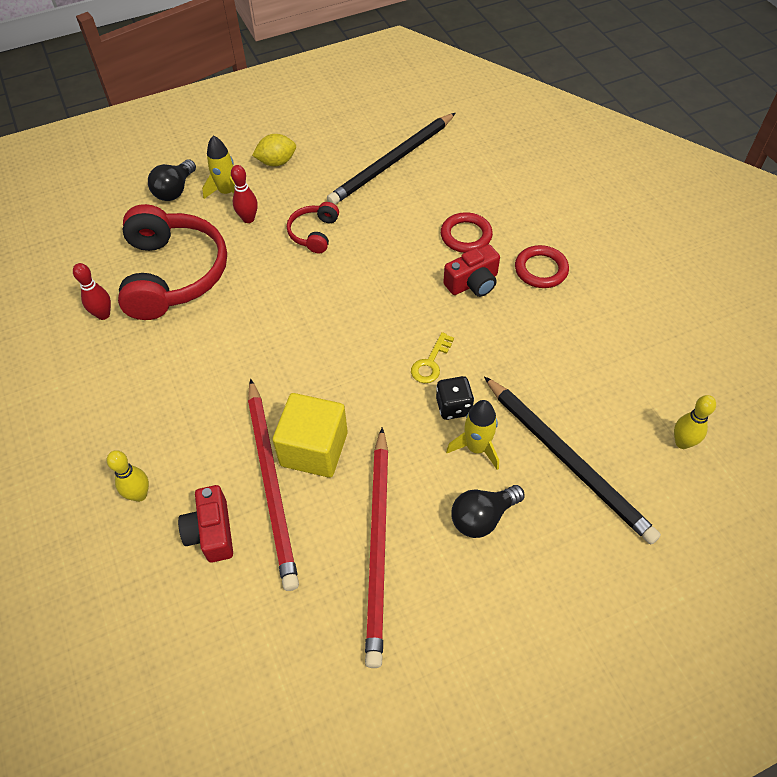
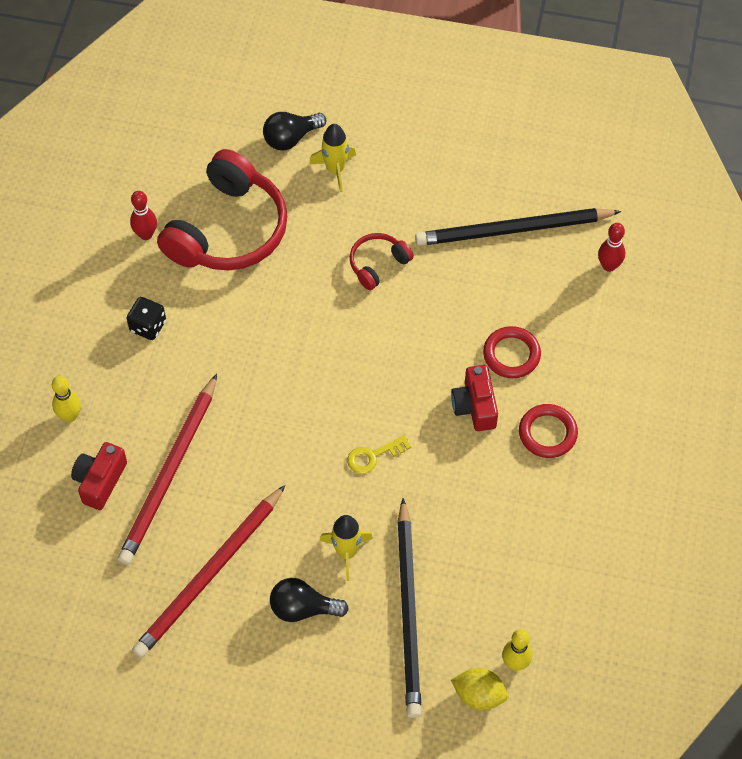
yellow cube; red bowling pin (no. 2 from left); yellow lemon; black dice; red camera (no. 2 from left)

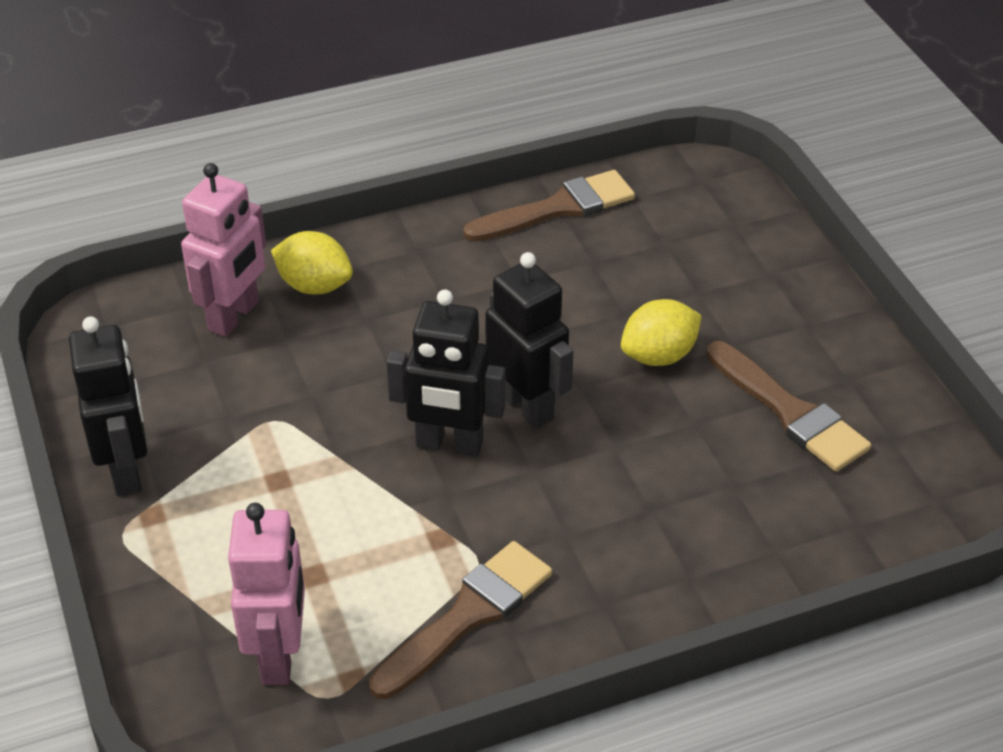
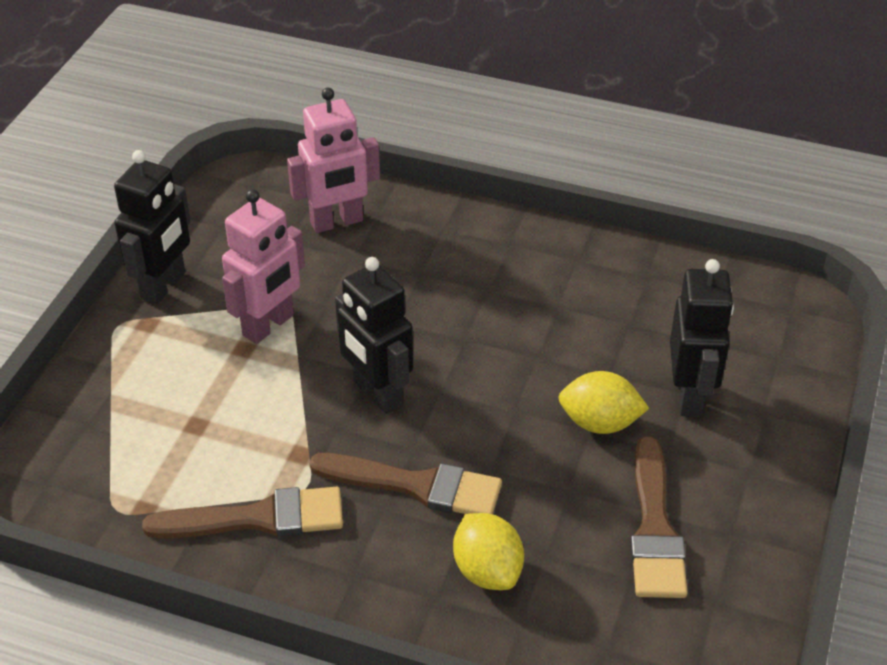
pink robot (no. 1 from left); yellow lemon (no. 1 from left); brown brush (no. 2 from left); black robot (no. 3 from left)

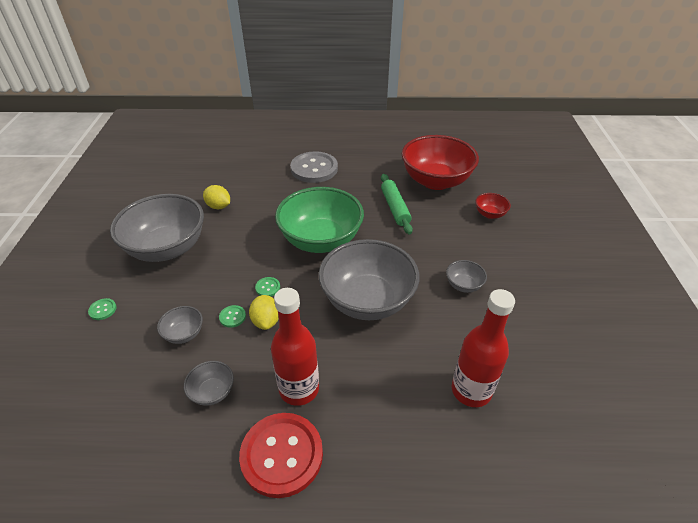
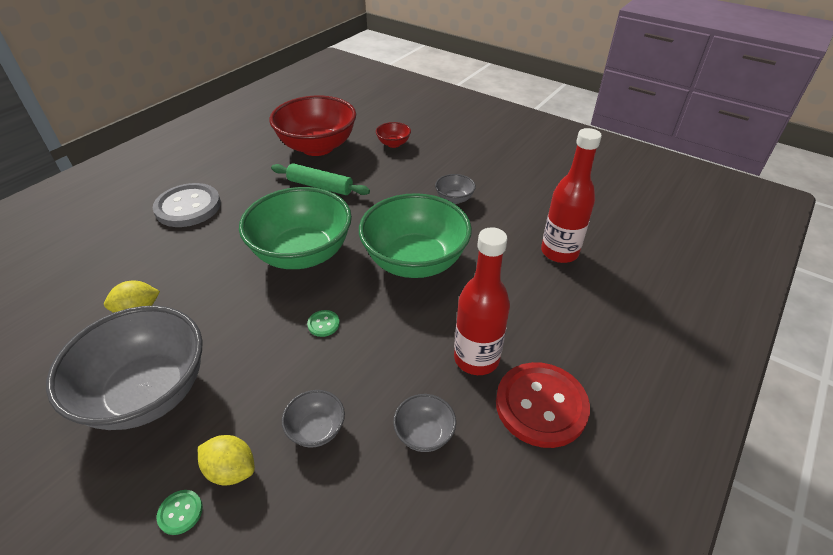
green button (no. 2 from left in the first image); yellow lemon (no. 2 from left); green bowl (no. 2 from left)

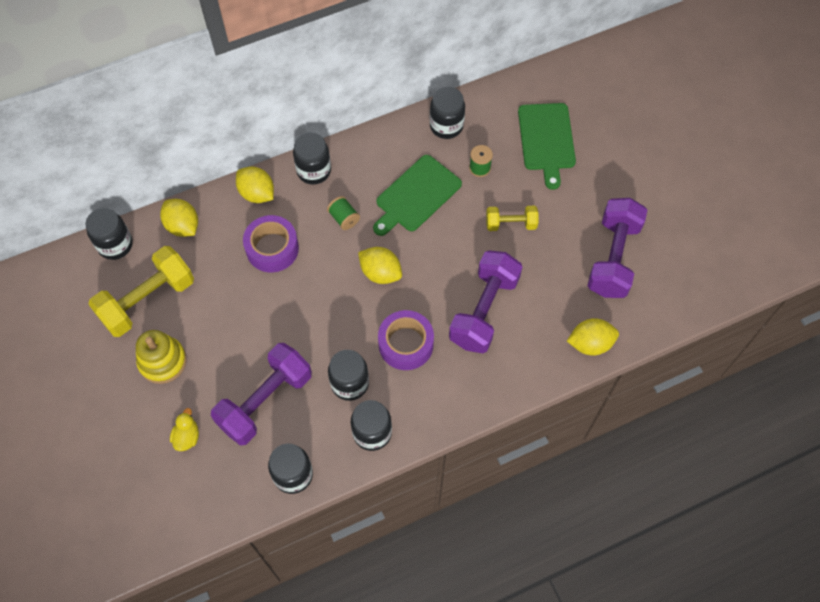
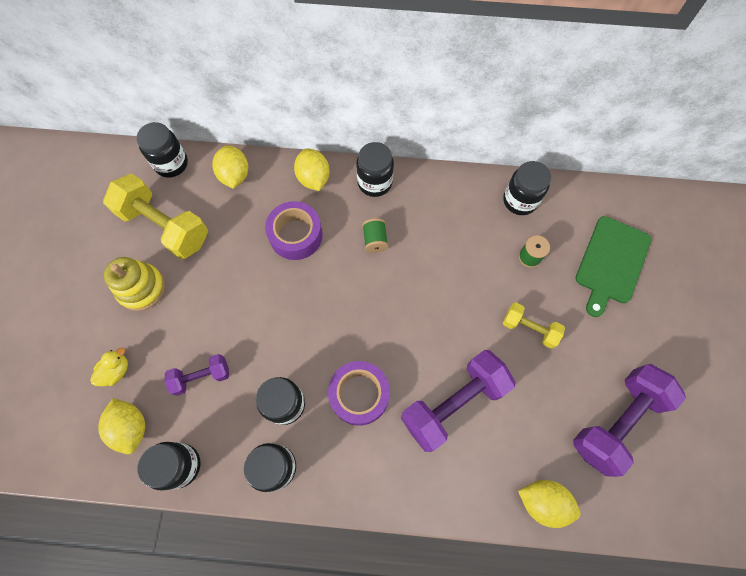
green cutting board (no. 1 from left in the first image); yellow lemon (no. 1 from left); yellow dumbbell (no. 1 from left); purple dumbbell (no. 1 from left)

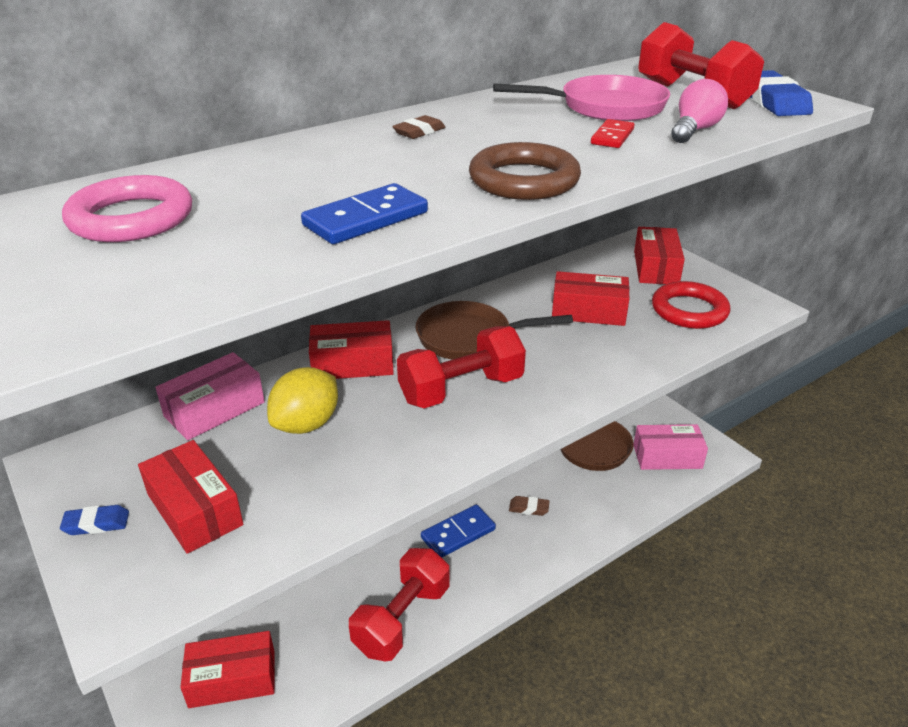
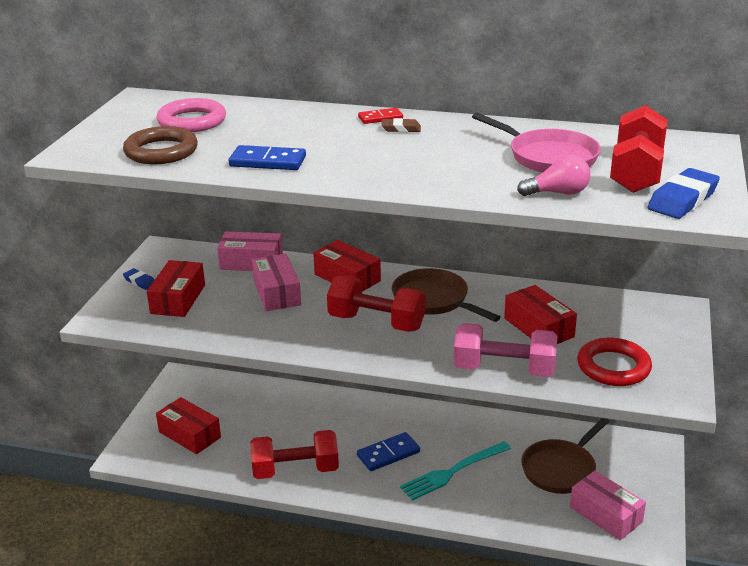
red box (no. 5 from left in the first image); pink dumbbell; brown ring; red domino; pink box (no. 2 from left); turquoise fork; blue domino (no. 2 from left)

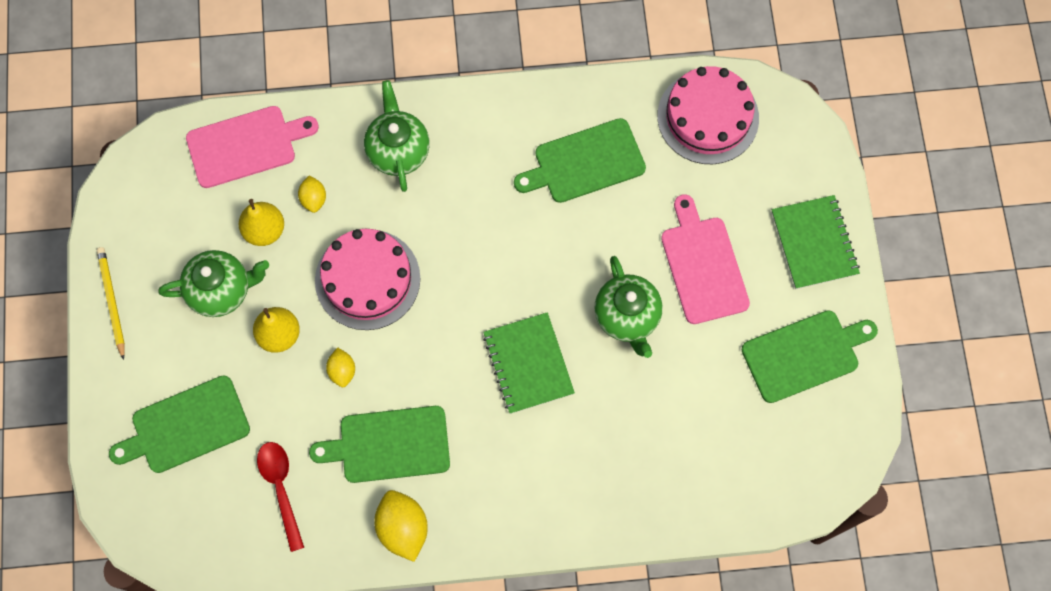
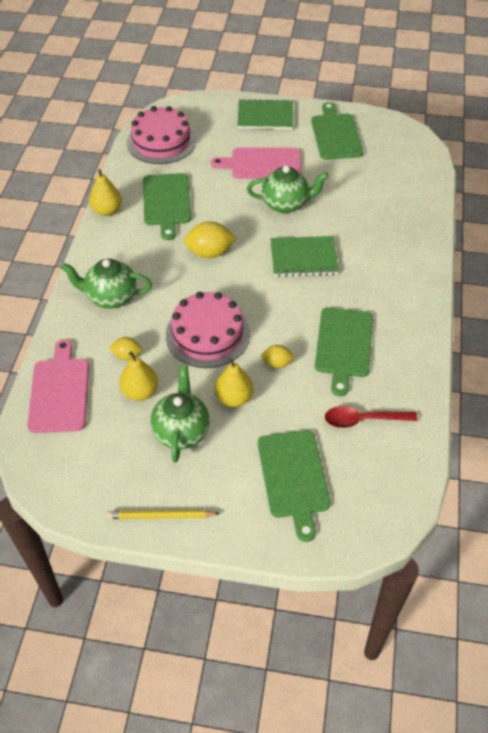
yellow pear (no. 1 from left); yellow lemon (no. 2 from left)

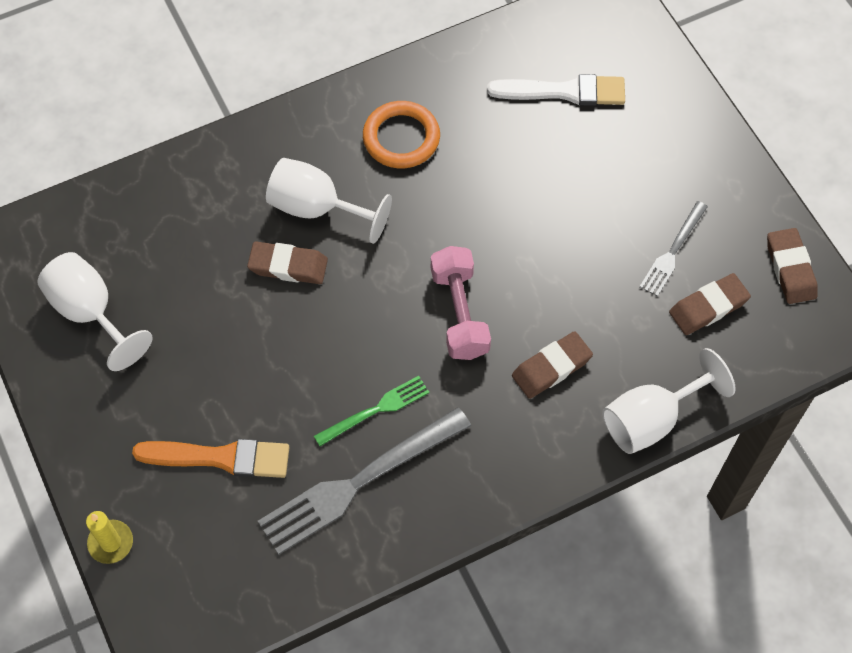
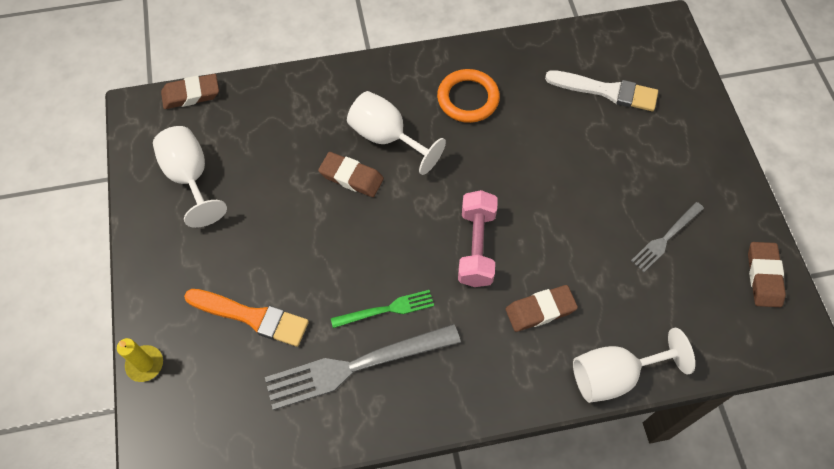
brown eraser (no. 1 from left)

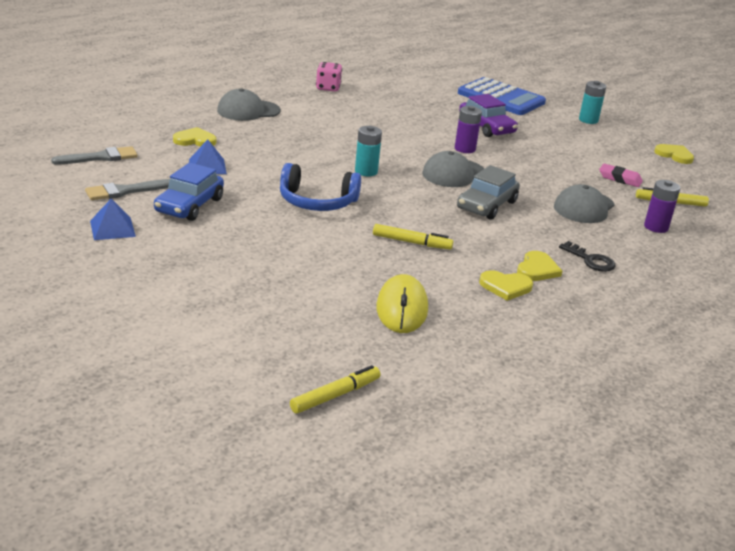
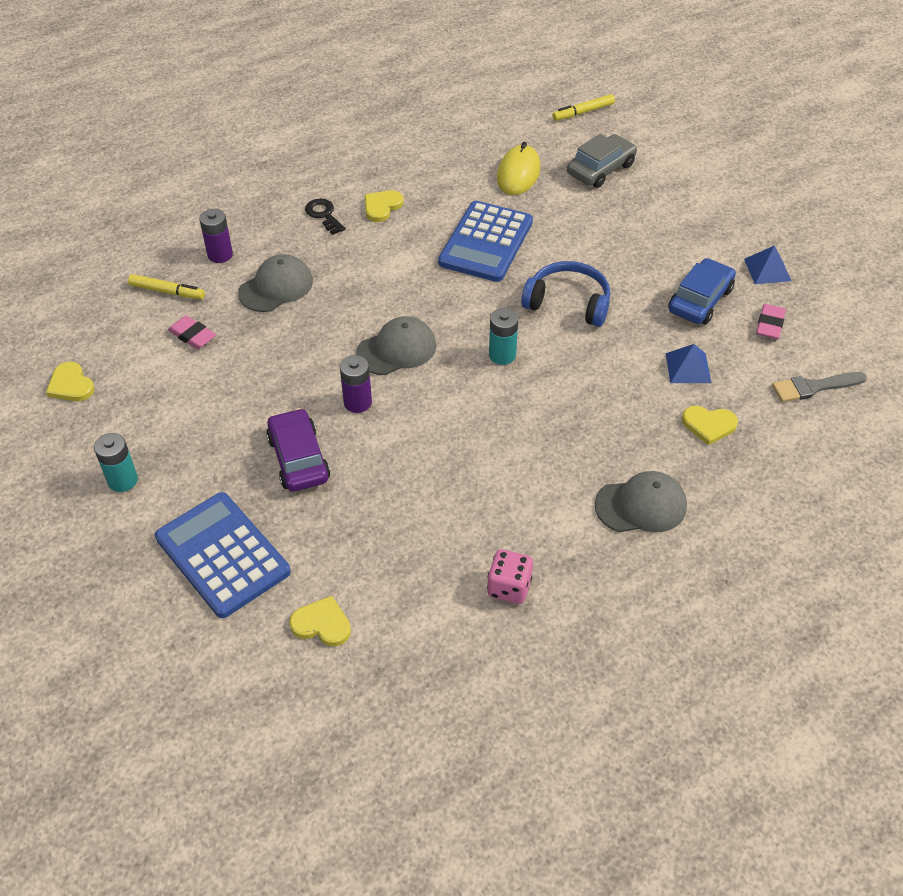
grey car; yellow heart (no. 2 from left); pink eraser (no. 2 from left); blue calculator (no. 2 from left)

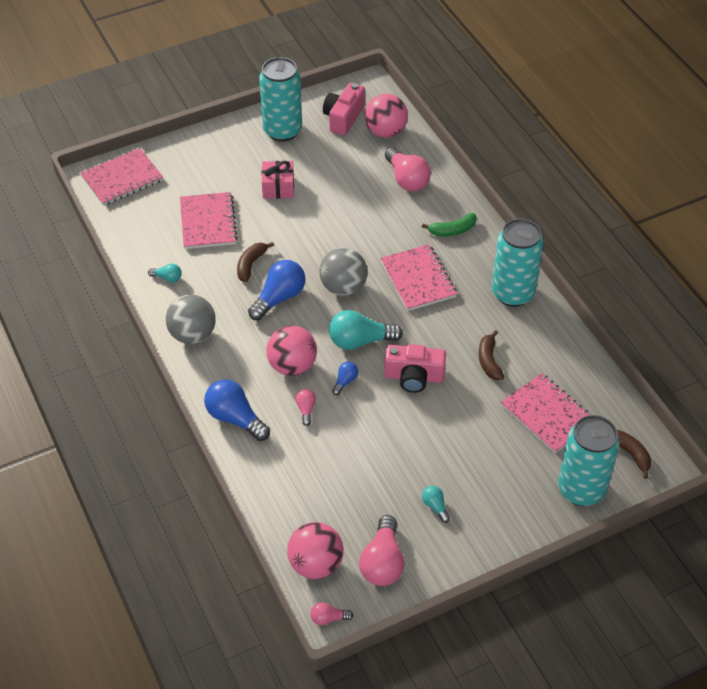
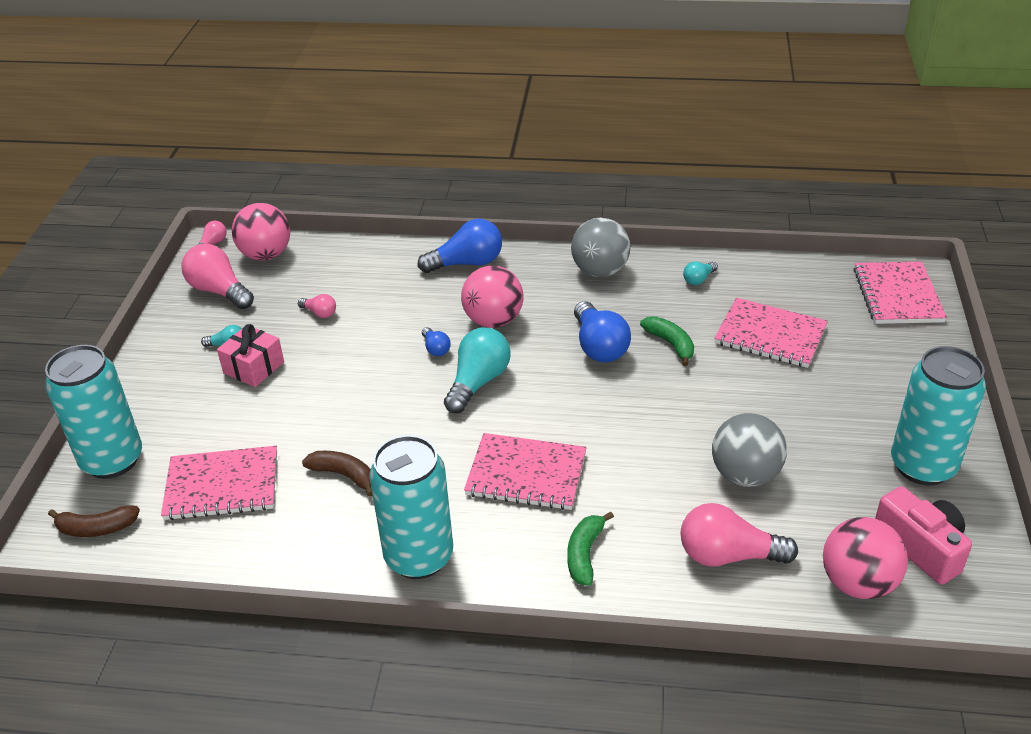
pink camera (no. 2 from left in the first image); pink gift; pink light bulb (no. 3 from left); grey ball (no. 2 from left); green banana (no. 2 from left)

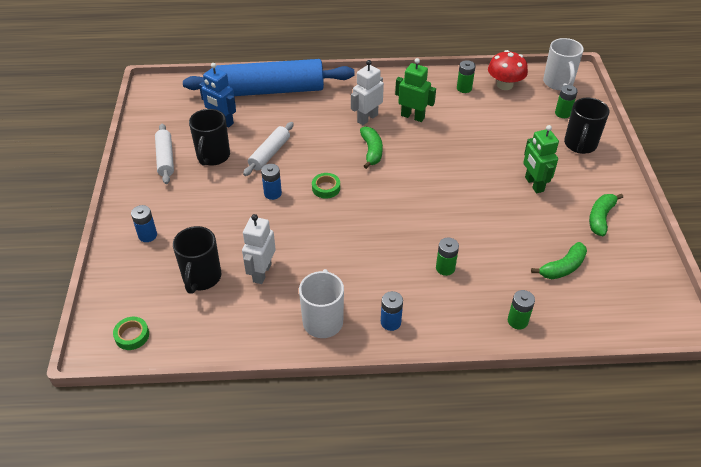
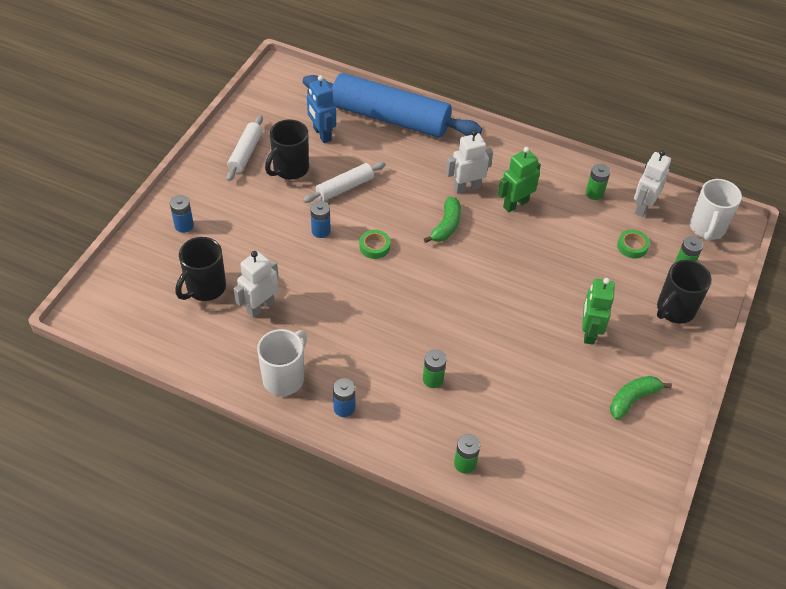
green banana (no. 2 from left in the first image); green tape (no. 2 from left); white robot (no. 3 from left); green robot (no. 1 from left)

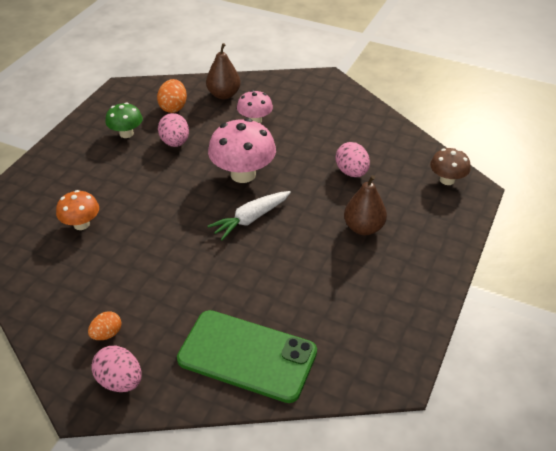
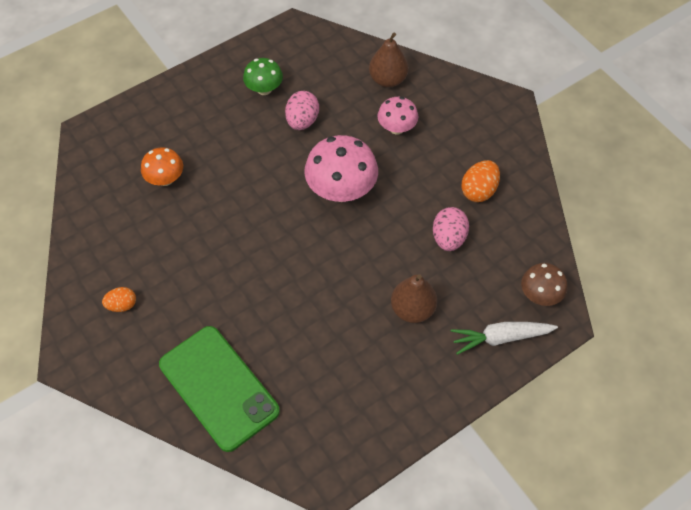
pink egg (no. 1 from left in the first image); orange egg (no. 2 from left); white carrot

